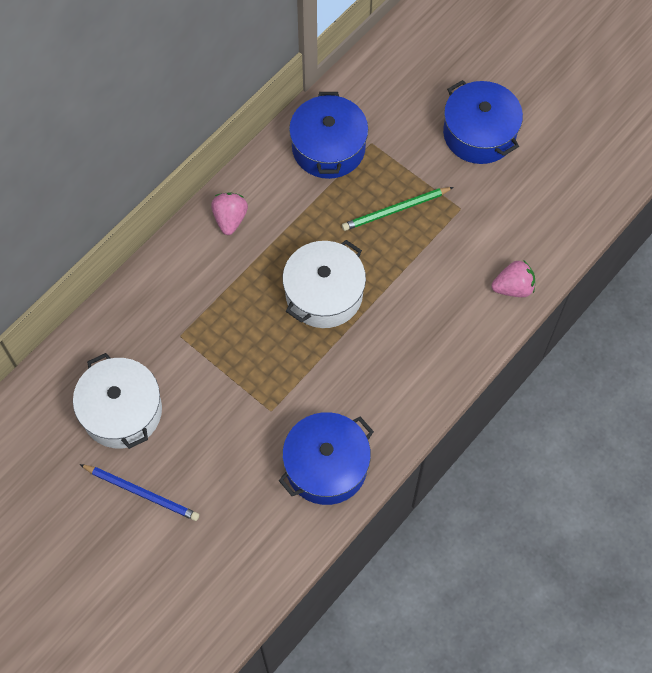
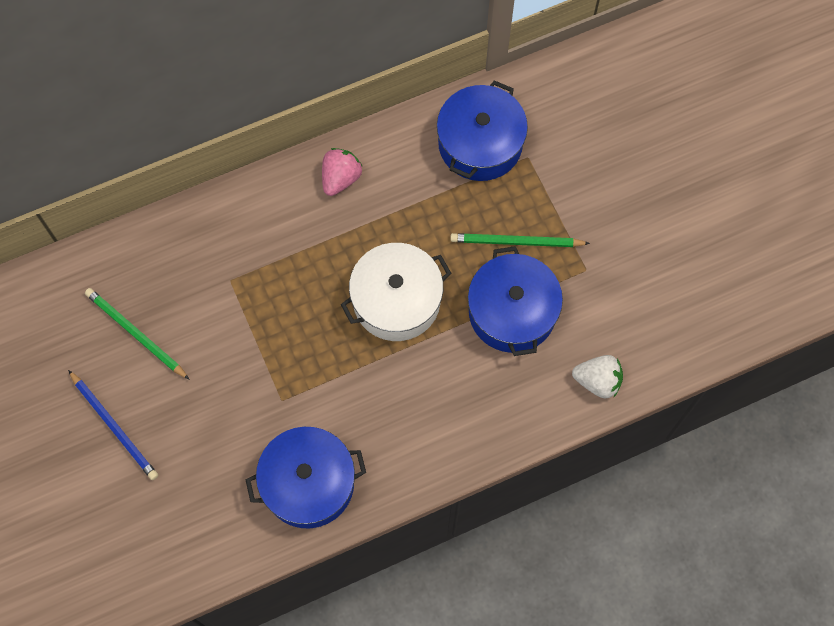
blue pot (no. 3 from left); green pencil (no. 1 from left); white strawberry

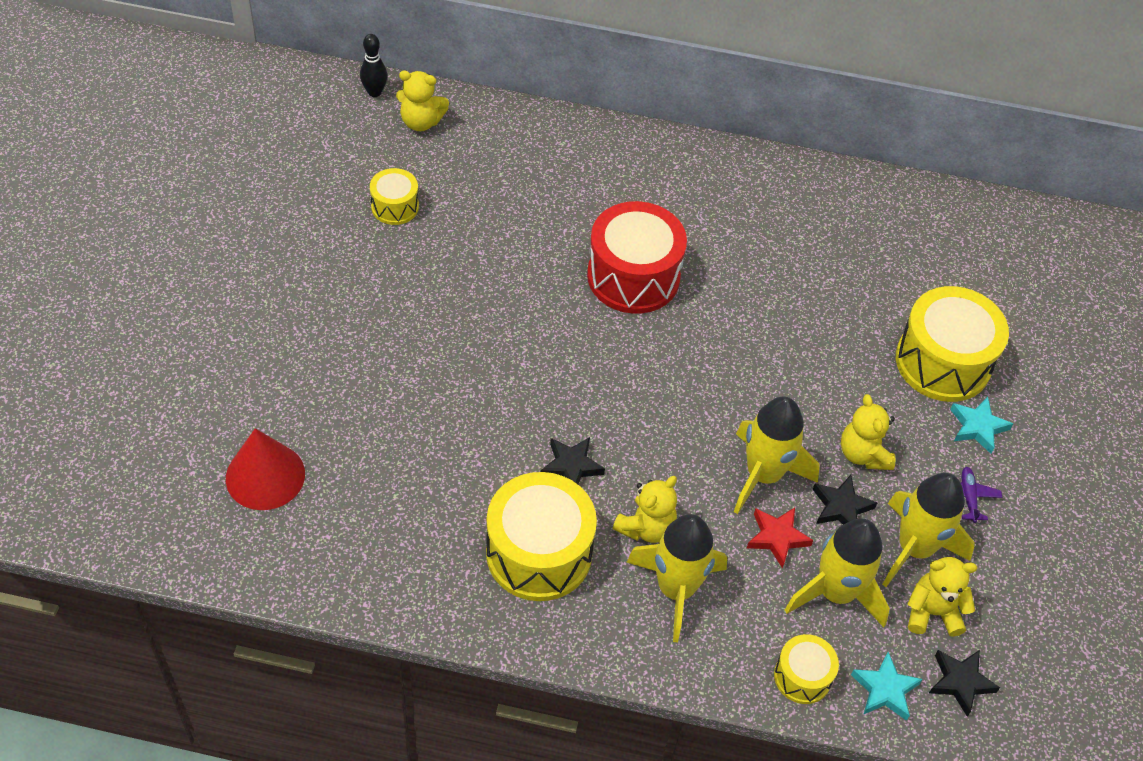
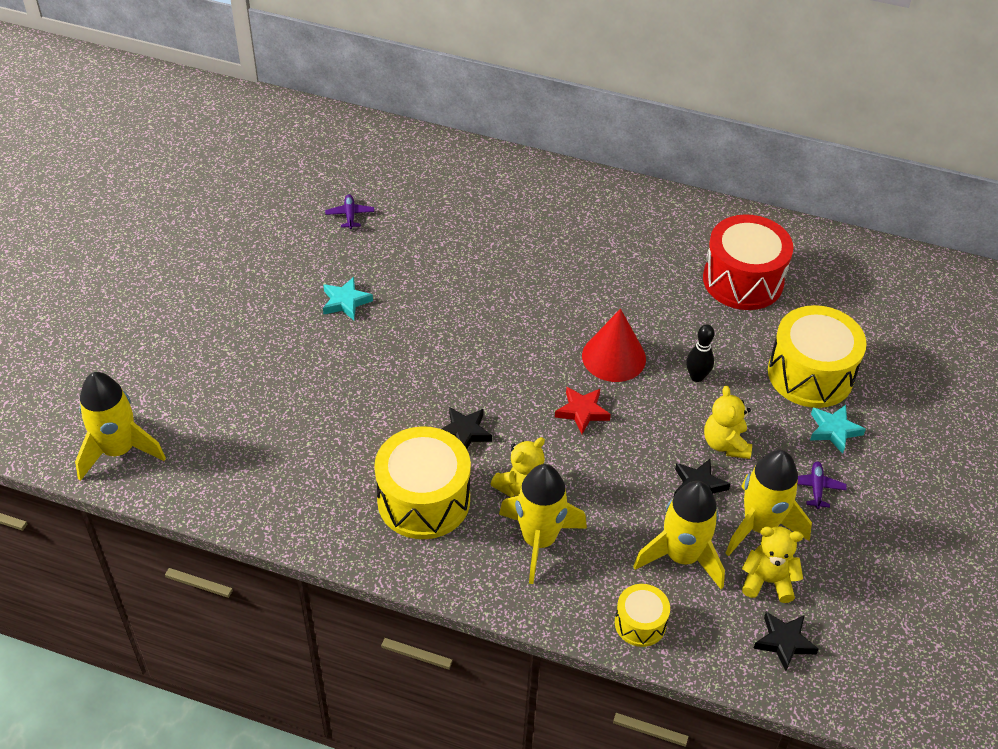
yellow teddy bear (no. 1 from left in the first image); red cone; black bowling pin; red drum; yellow rocket (no. 1 from left); red star; turquoise star (no. 1 from left); purple plane (no. 1 from left)

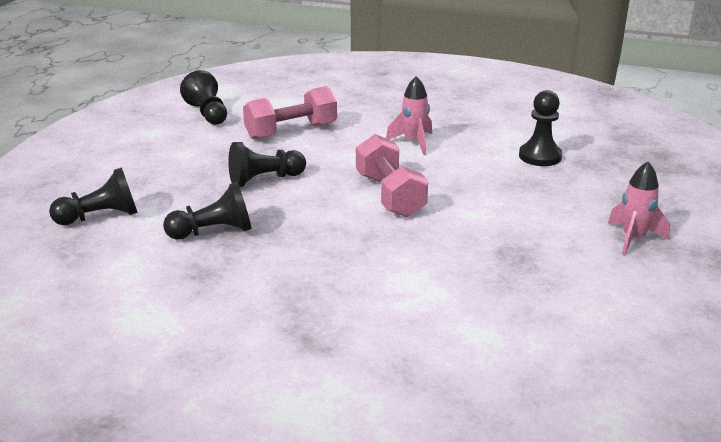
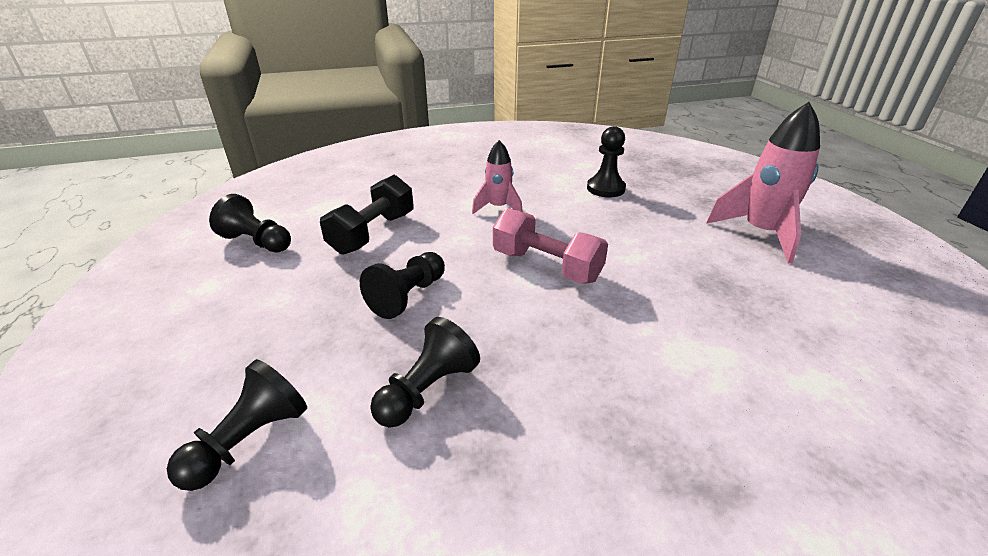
black dumbbell; pink rocket (no. 2 from left)

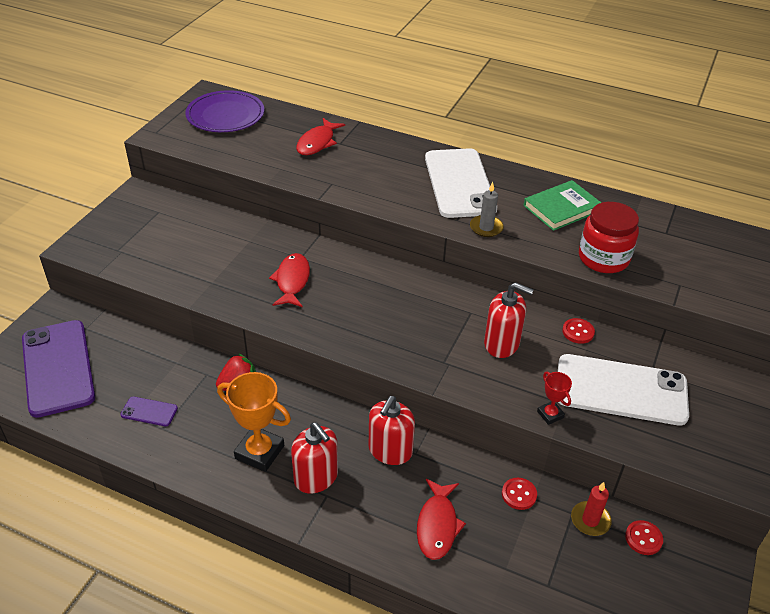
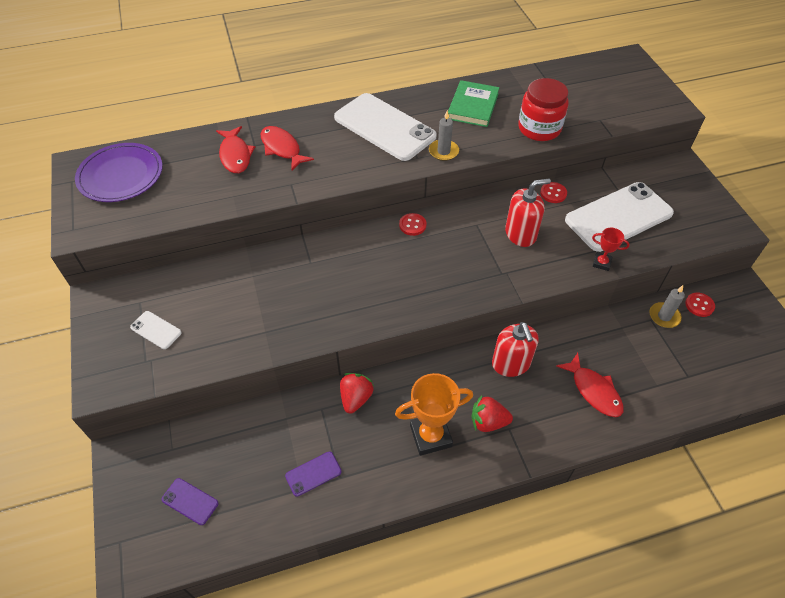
white phone (no. 1 from left); red fish (no. 2 from left); red button (no. 1 from left); red strawberry (no. 2 from left); grey candle (no. 2 from left); purple phone (no. 1 from left)

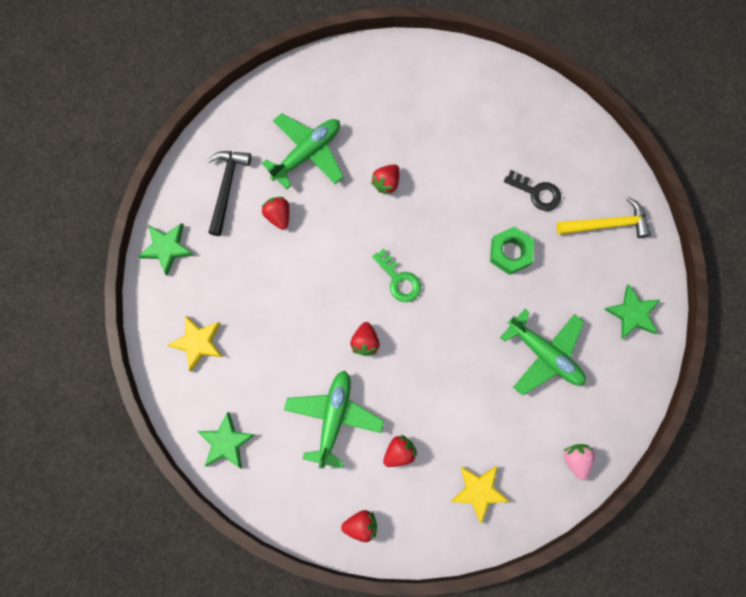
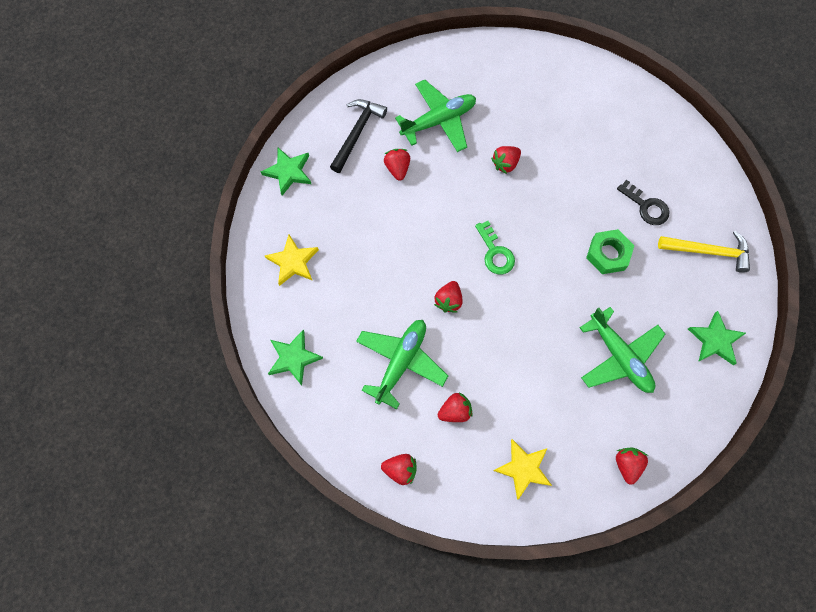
red strawberry (no. 6 from left)

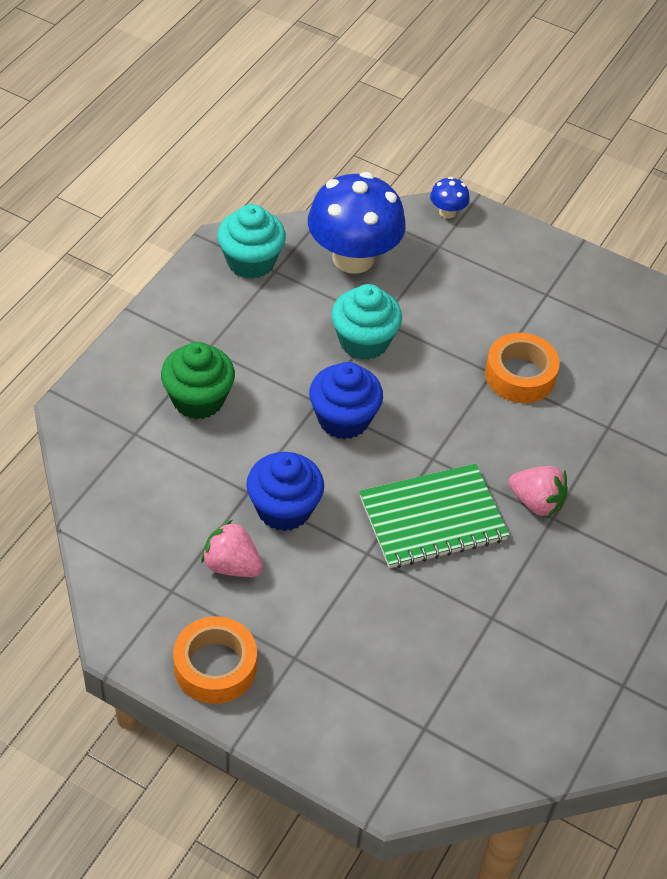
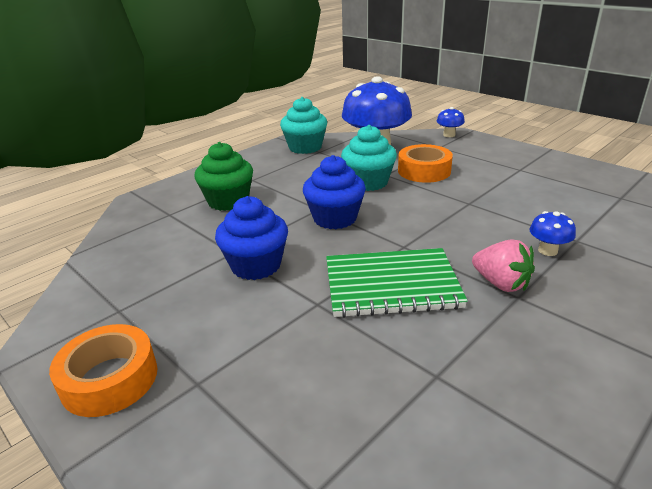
pink strawberry (no. 1 from left in the first image); blue mushroom (no. 3 from left); orange tape (no. 2 from left)

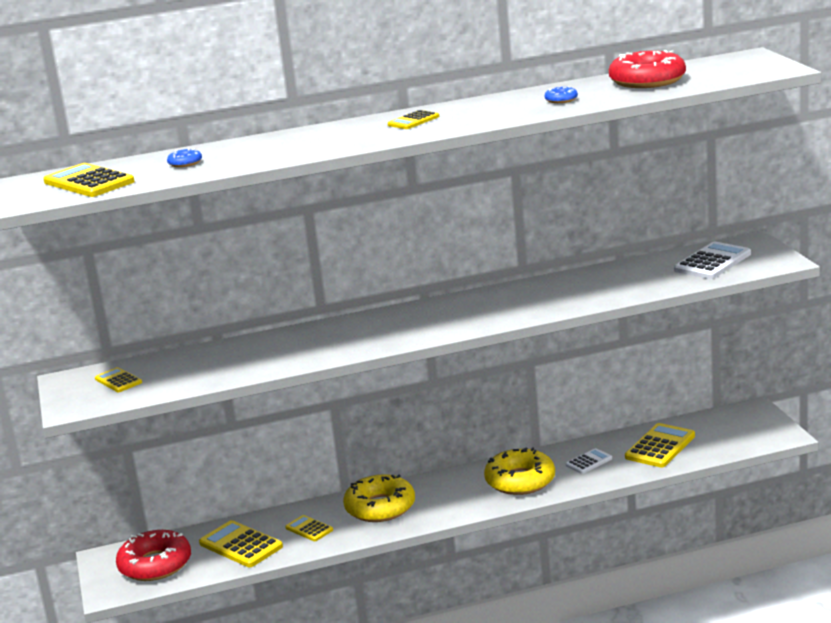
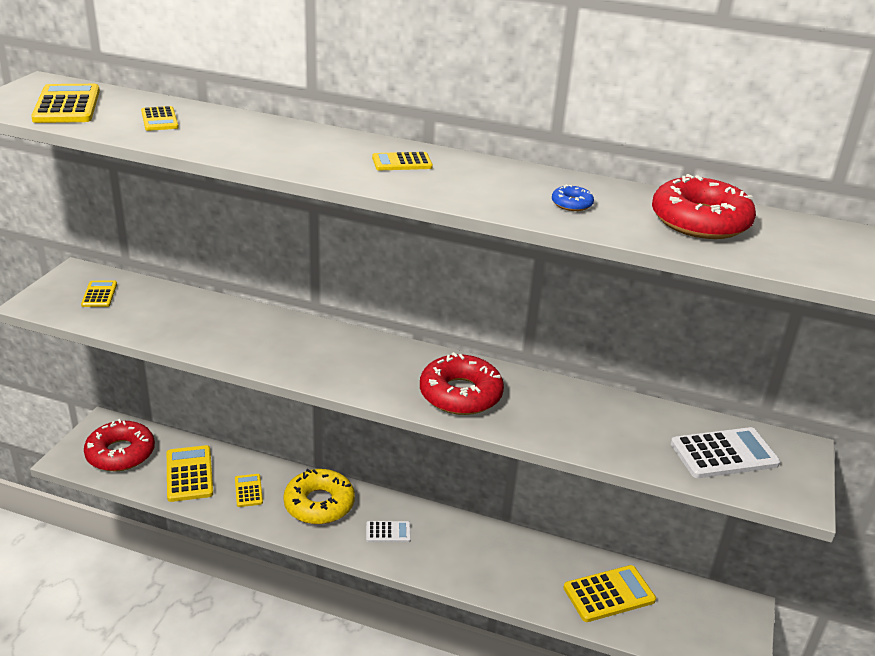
yellow donut (no. 2 from left in the first image); red donut (no. 2 from left); white calculator (no. 1 from left); yellow calculator (no. 3 from left)

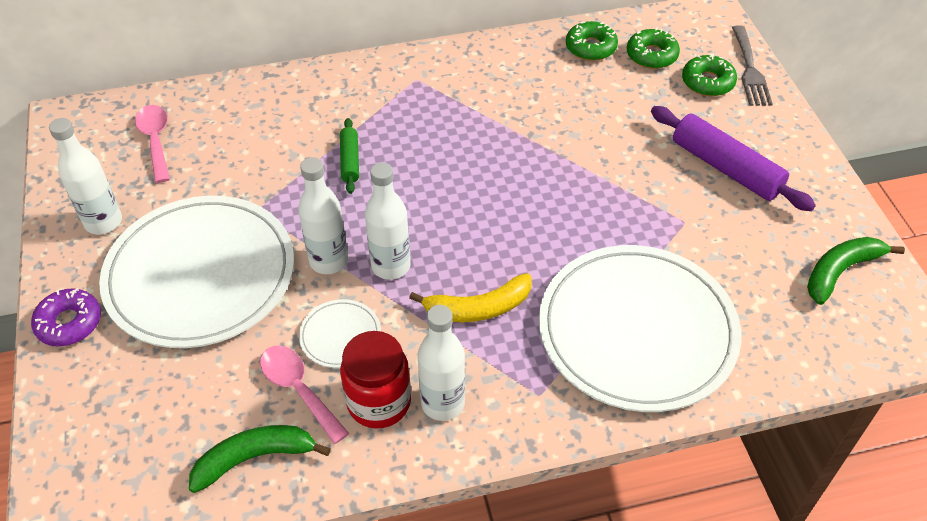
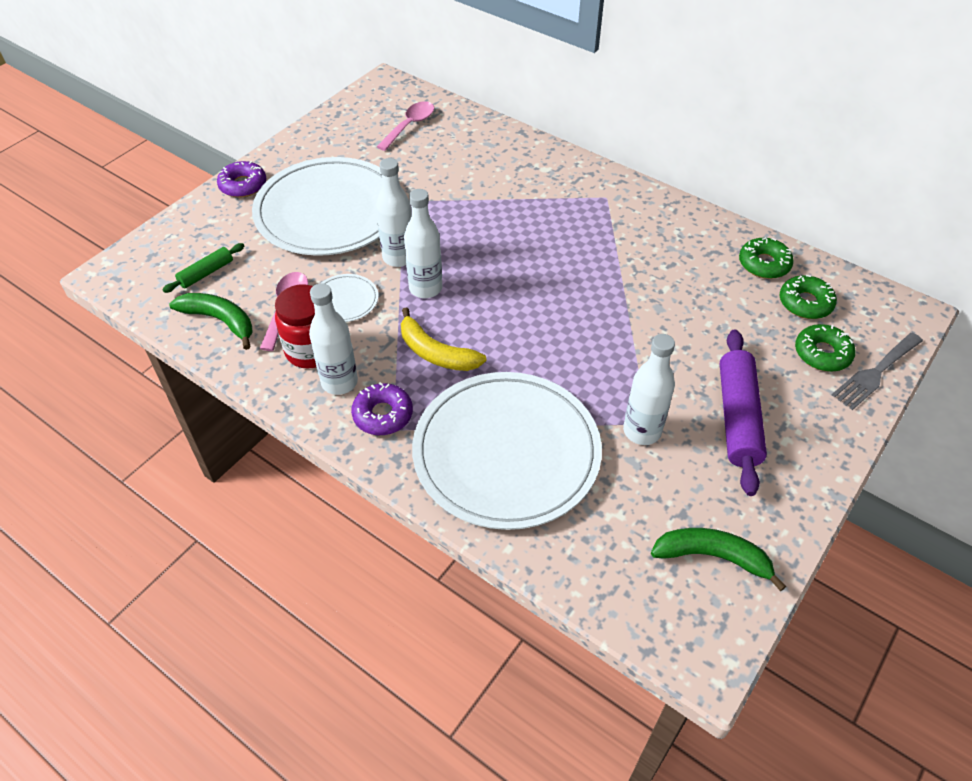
purple donut (no. 2 from left); white bottle (no. 4 from left); green rolling pin

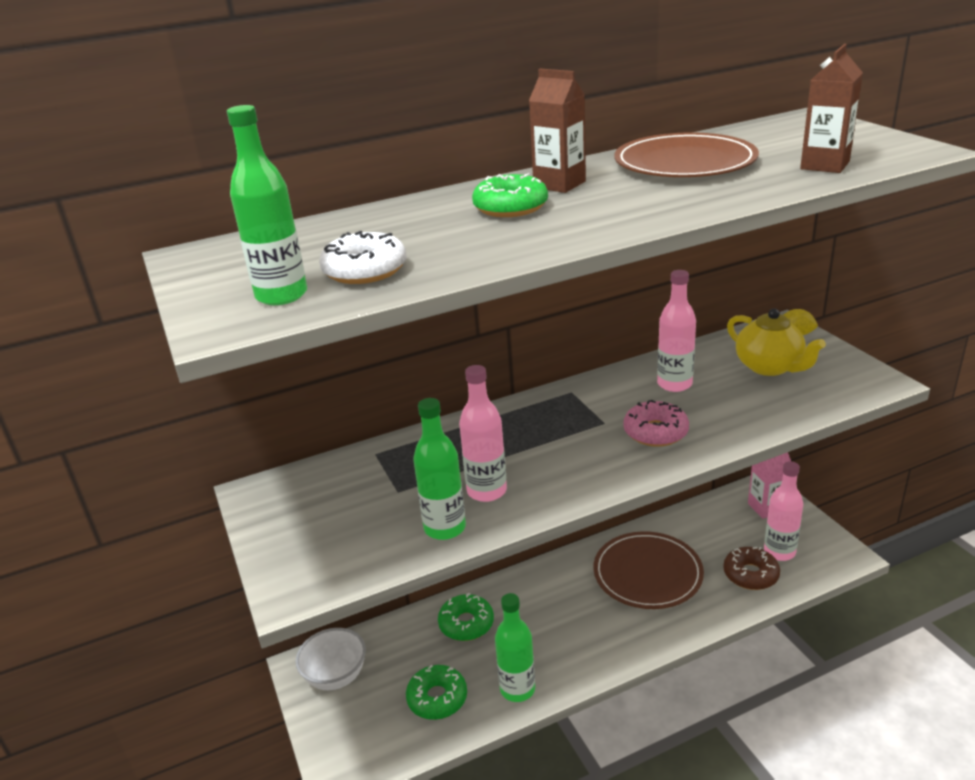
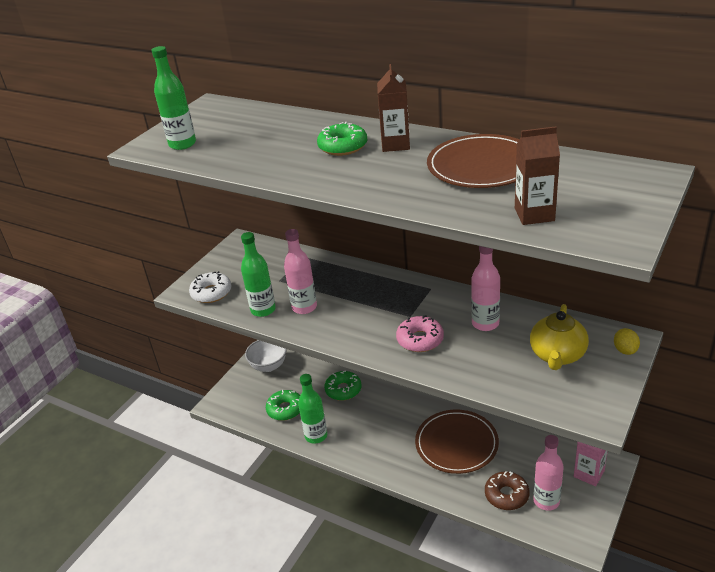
white donut

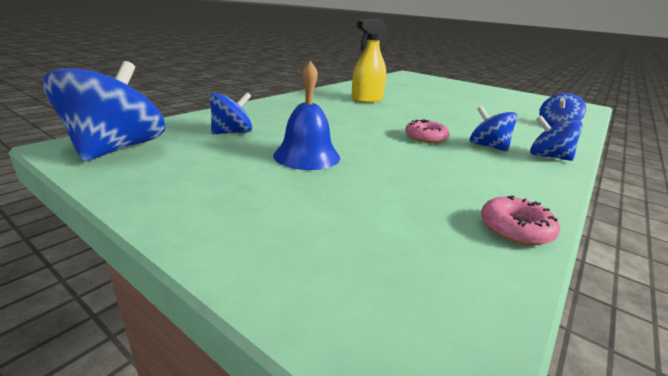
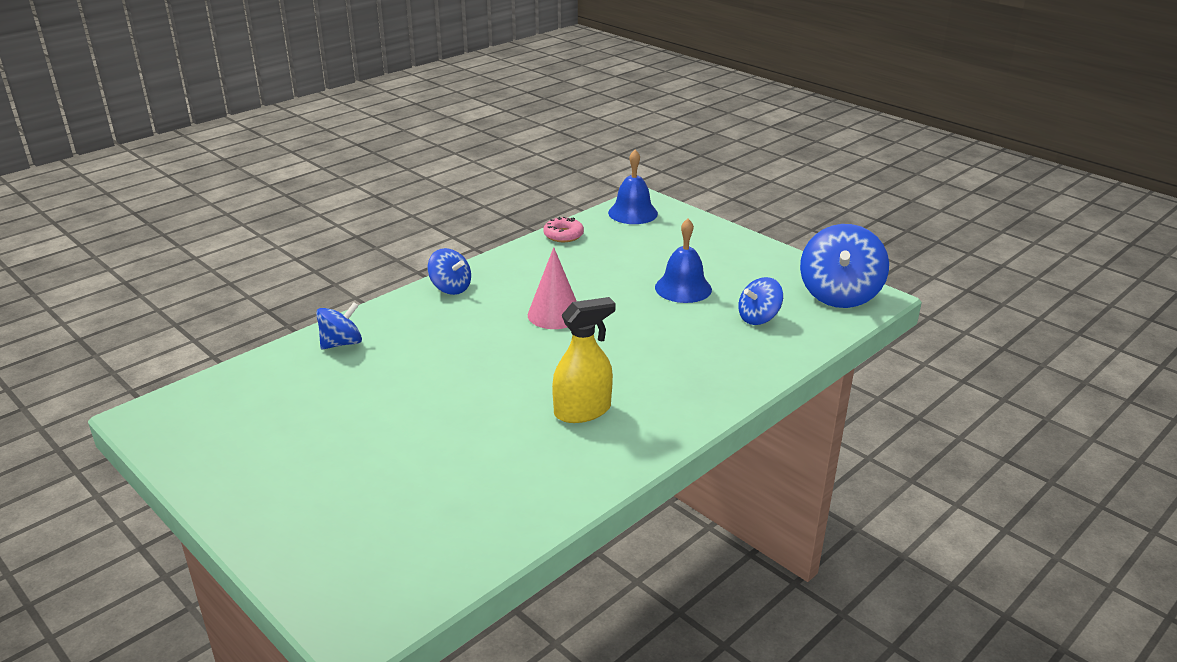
blue spinning top (no. 3 from left in the first image); blue bell (no. 1 from left); pink cone

